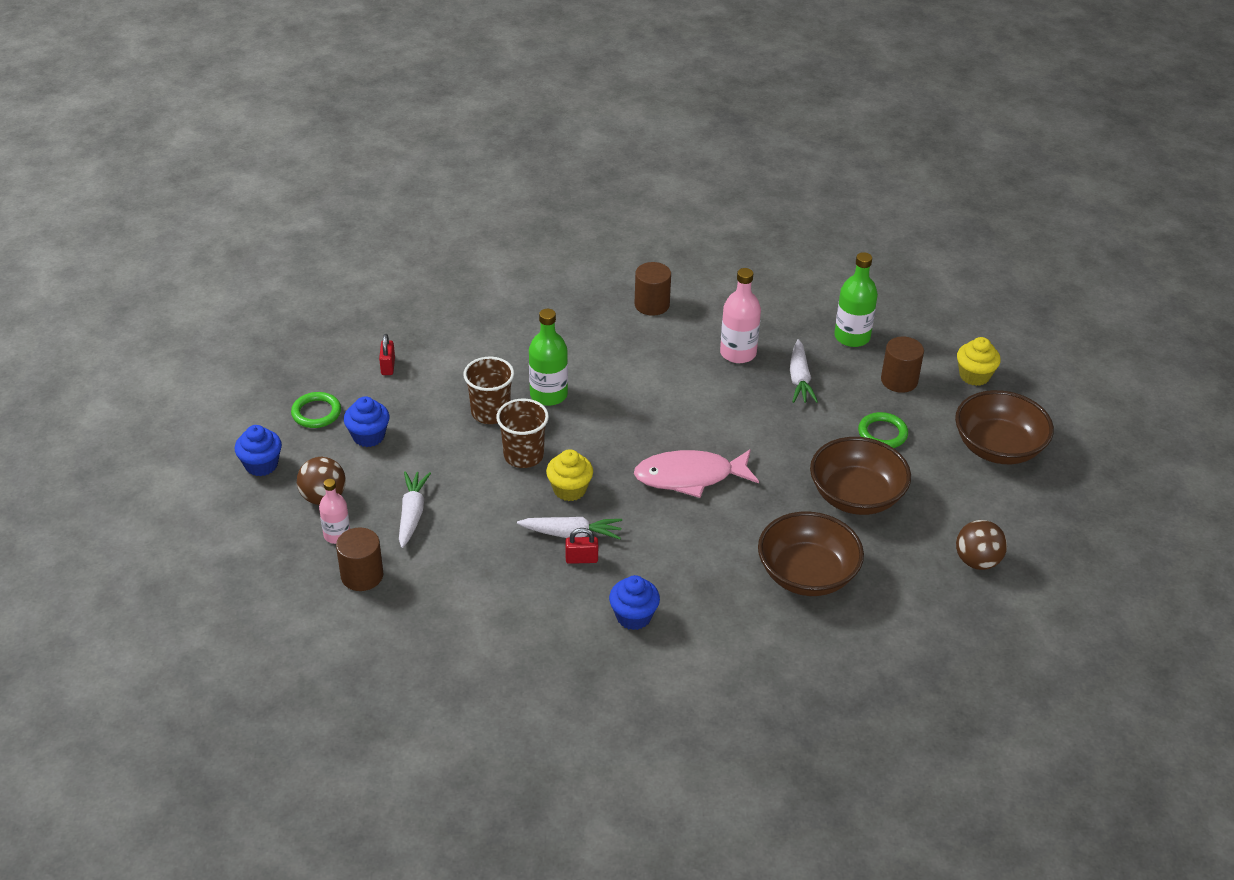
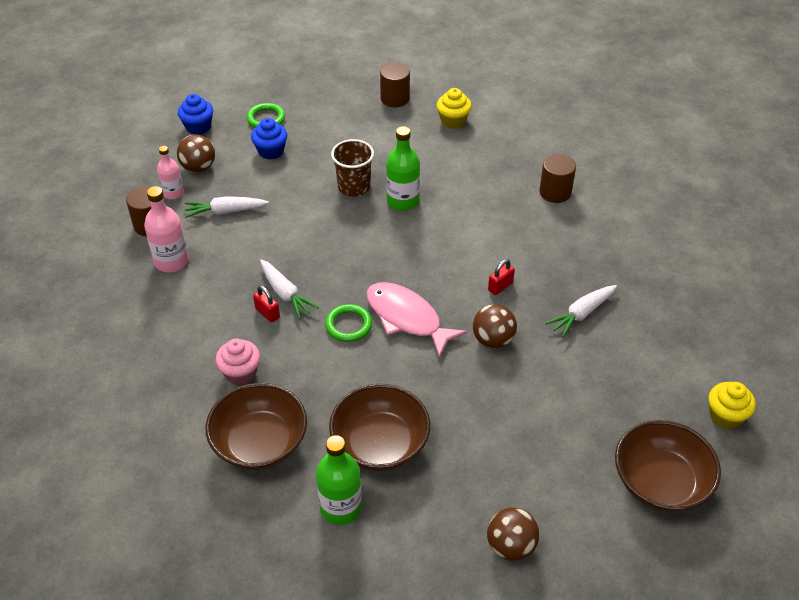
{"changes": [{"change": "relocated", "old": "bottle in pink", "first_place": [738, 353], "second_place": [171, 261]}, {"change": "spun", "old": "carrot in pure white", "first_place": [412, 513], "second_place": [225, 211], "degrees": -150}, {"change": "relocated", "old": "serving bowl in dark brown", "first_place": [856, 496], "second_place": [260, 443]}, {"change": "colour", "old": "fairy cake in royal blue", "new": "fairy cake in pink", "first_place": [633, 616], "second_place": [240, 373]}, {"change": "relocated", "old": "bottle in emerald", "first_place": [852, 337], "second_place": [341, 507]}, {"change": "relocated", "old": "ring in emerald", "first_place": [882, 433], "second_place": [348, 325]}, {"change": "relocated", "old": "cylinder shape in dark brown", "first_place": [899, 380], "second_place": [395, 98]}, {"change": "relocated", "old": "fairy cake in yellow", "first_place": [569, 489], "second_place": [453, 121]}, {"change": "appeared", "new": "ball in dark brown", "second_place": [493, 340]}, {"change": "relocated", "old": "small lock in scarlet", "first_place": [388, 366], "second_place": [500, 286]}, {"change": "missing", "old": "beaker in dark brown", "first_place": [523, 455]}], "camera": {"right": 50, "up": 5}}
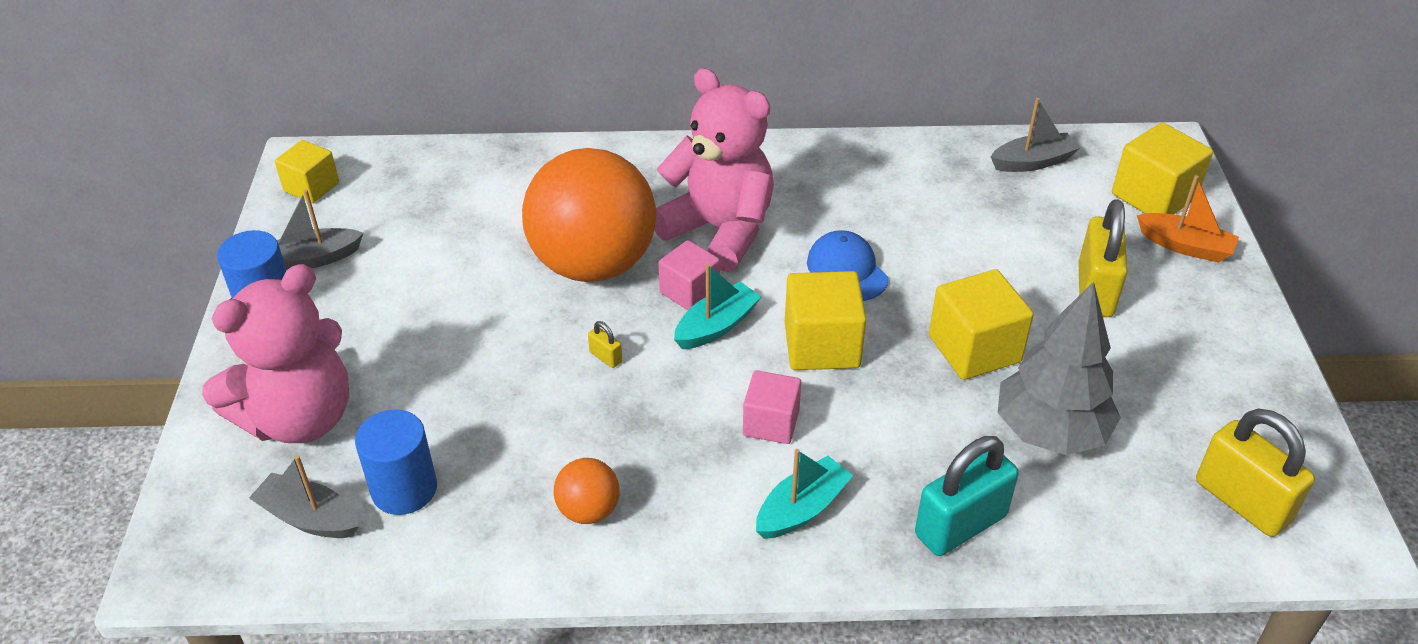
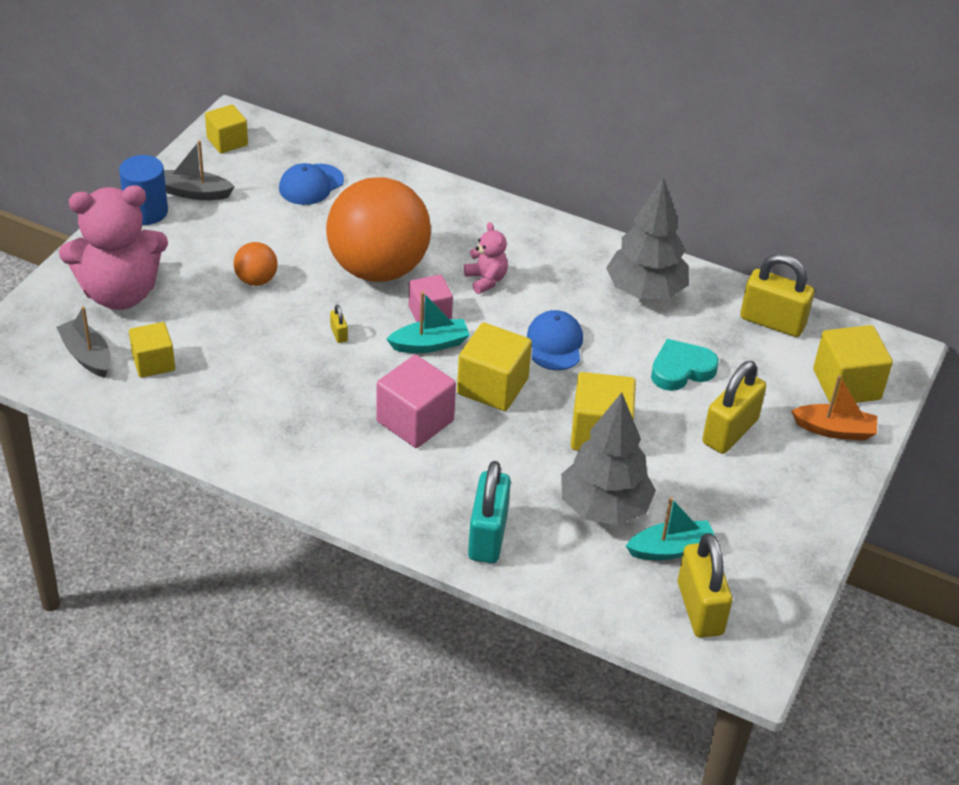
{"changes": [{"change": "exchanged", "old": "cylinder shape in royal blue", "new": "solid cube in yellow", "first_place": [404, 489], "second_place": [153, 363]}, {"change": "relocated", "old": "ball in orange-coloured", "first_place": [588, 510], "second_place": [256, 280]}, {"change": "appeared", "new": "peaked cap in royal blue", "second_place": [311, 185]}, {"change": "size", "old": "solid cube in pink", "first_place": [771, 423], "second_place": [415, 421], "factor": 1.52}, {"change": "size", "old": "teddy in pink", "first_place": [720, 230], "second_place": [486, 280], "factor": 0.46}, {"change": "spun", "old": "small lock in teal", "first_place": [960, 525], "second_place": [487, 536], "degrees": -75}, {"change": "appeared", "new": "tree in grey", "second_place": [645, 292]}, {"change": "relocated", "old": "toy boat in teal", "first_place": [802, 509], "second_place": [671, 549]}, {"change": "appeared", "new": "heart shape in teal", "second_place": [681, 369]}, {"change": "exchanged", "old": "toy boat in grey", "new": "small lock in yellow", "first_place": [1033, 162], "second_place": [772, 322]}, {"change": "spun", "old": "toy boat in orange-coloured", "first_place": [1185, 246], "second_place": [834, 430], "degrees": -45}], "camera": {"right": 25, "up": 0}}
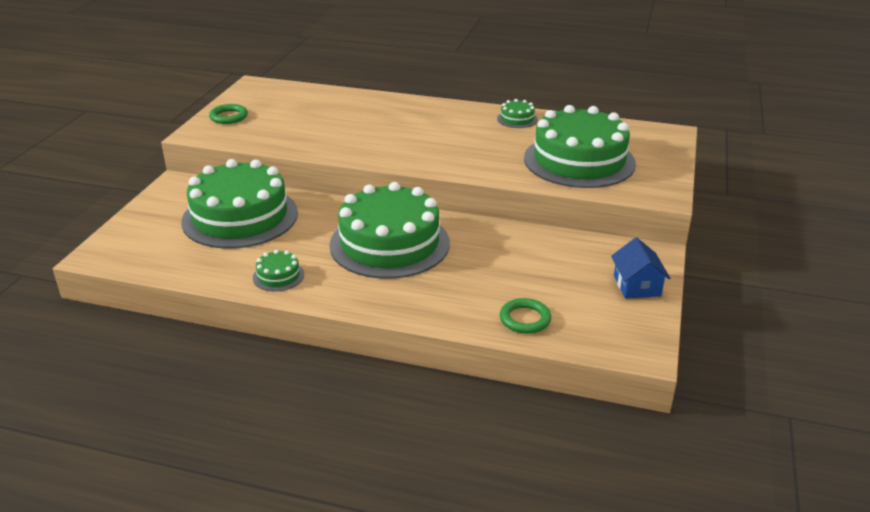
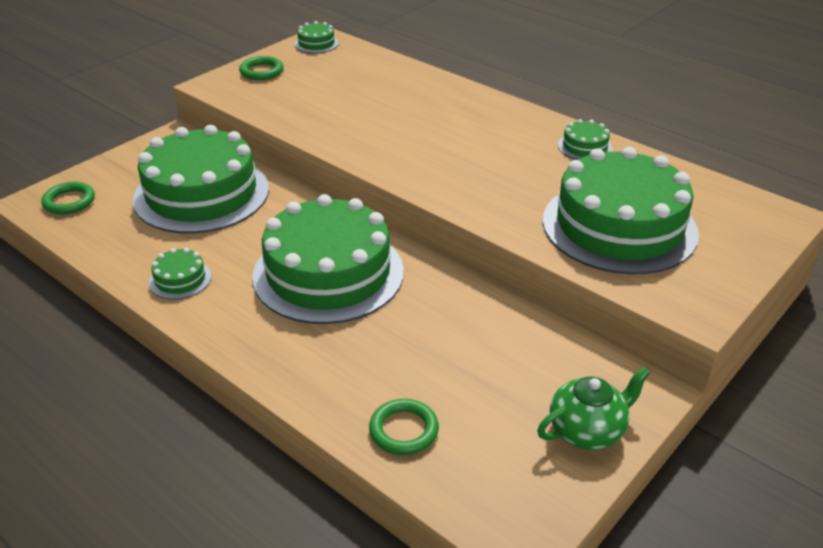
{"changes": [{"change": "appeared", "new": "ring in emerald", "second_place": [69, 201]}, {"change": "appeared", "new": "layer cake in emerald", "second_place": [316, 43]}, {"change": "exchanged", "old": "house in royal blue", "new": "china teapot in emerald", "first_place": [637, 286], "second_place": [587, 431]}], "camera": {"right": 25, "up": 5}}
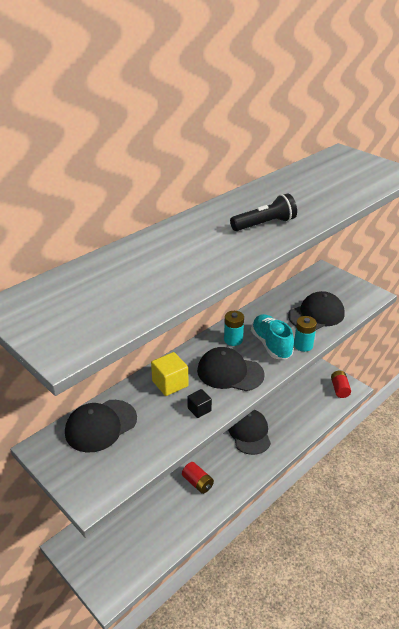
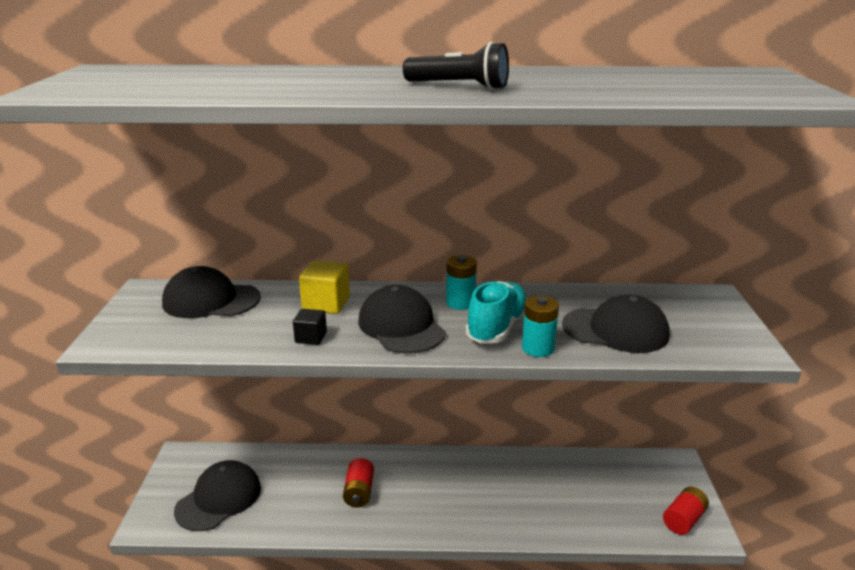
{"changes": [{"change": "relocated", "old": "peaked cap in black", "first_place": [249, 433], "second_place": [219, 499]}], "camera": {"right": 45, "up": -10}}
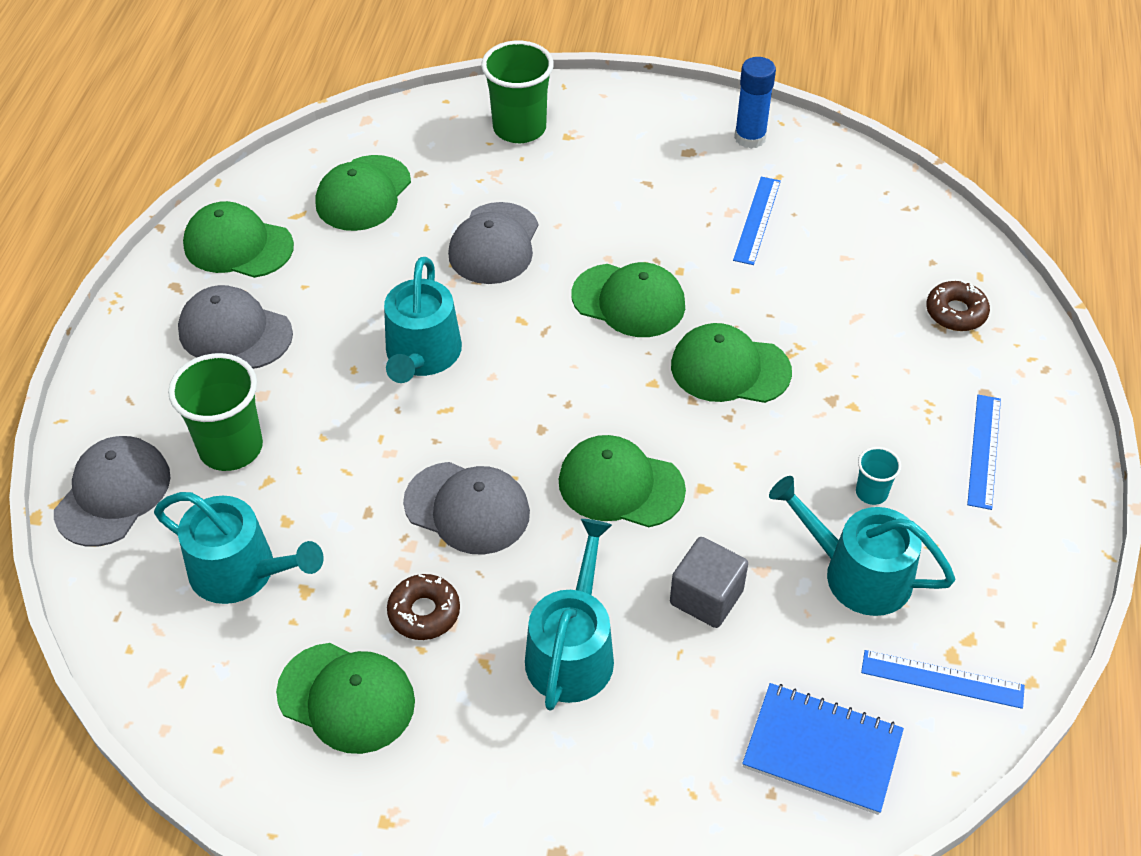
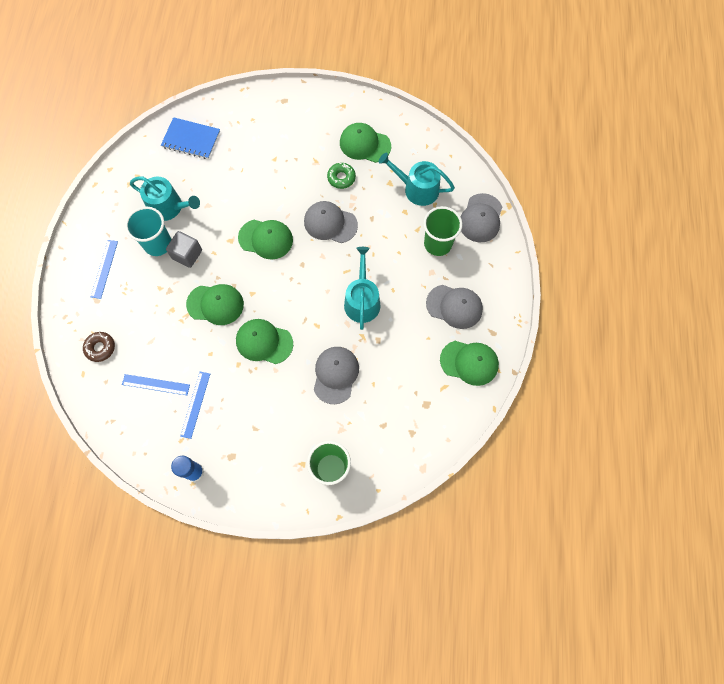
{"changes": [{"change": "relocated", "old": "straightedge in royal blue", "first_place": [942, 679], "second_place": [156, 384]}, {"change": "size", "old": "beaker in teal", "first_place": [871, 492], "second_place": [158, 244], "factor": 2.03}, {"change": "relocated", "old": "solid cube in grey", "first_place": [706, 597], "second_place": [187, 254]}, {"change": "colour", "old": "glazed donut in dark brown", "new": "glazed donut in emerald", "first_place": [424, 612], "second_place": [341, 178]}, {"change": "missing", "old": "peaked cap in emerald", "first_place": [363, 194]}, {"change": "missing", "old": "sprinkling can in teal", "first_place": [572, 650]}], "camera": {"right": 175, "up": 20}}
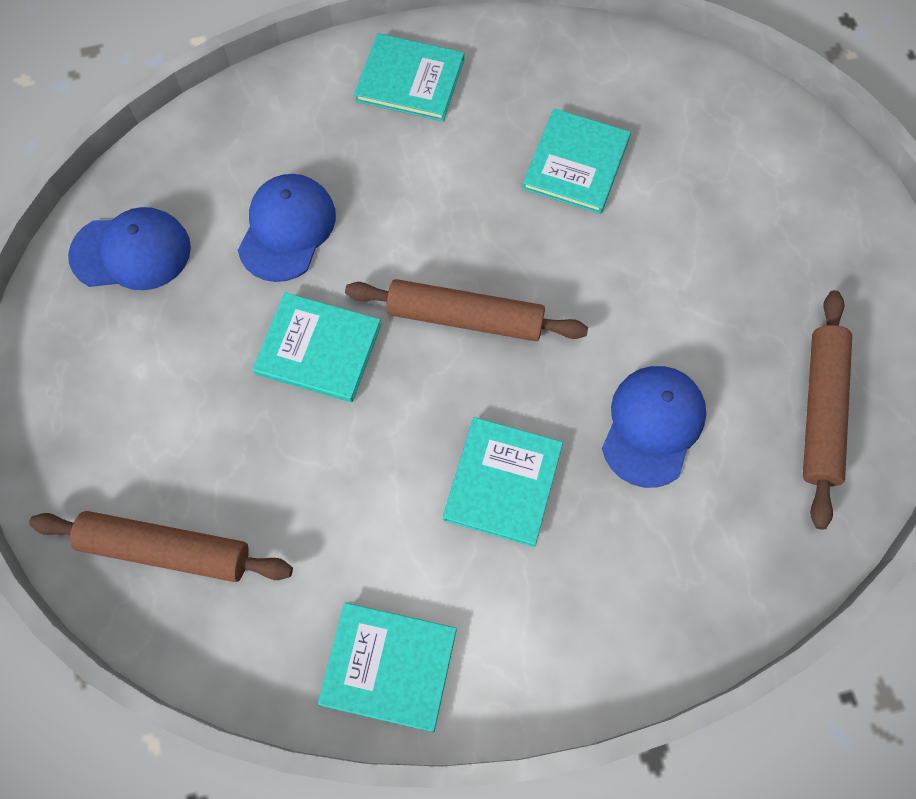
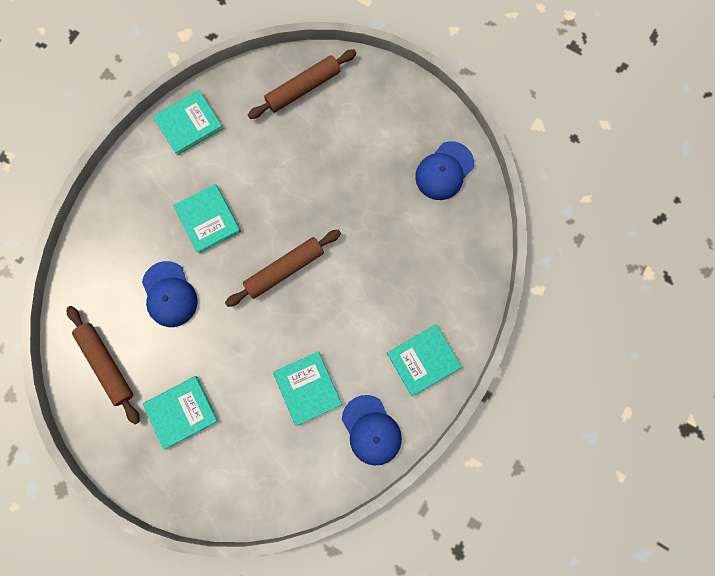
{"changes": [{"change": "relocated", "old": "hardback in teal", "first_place": [318, 349], "second_place": [181, 412]}, {"change": "relocated", "old": "peaked cap in royal blue", "first_place": [287, 229], "second_place": [371, 430]}], "camera": {"right": 135, "up": 10}}
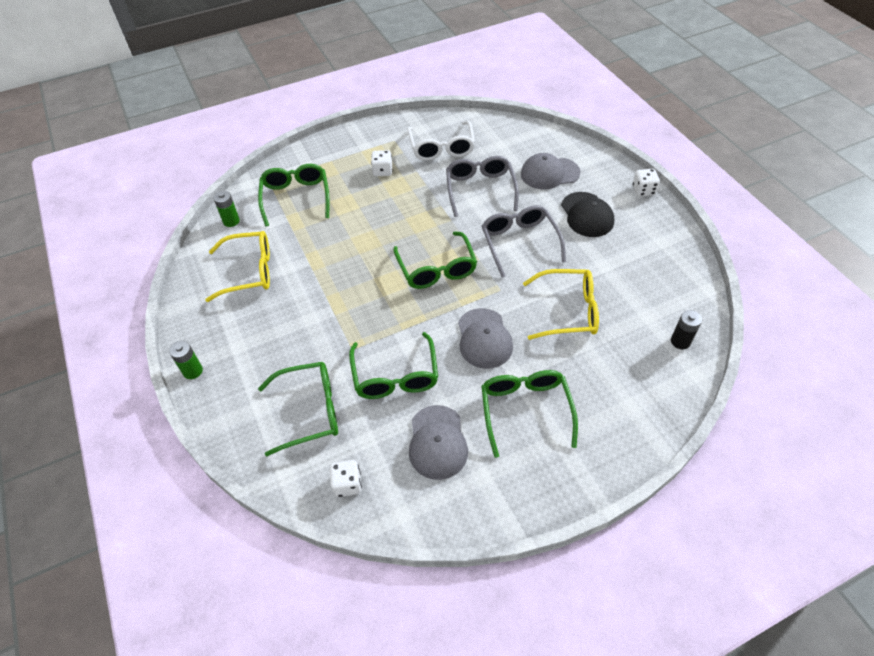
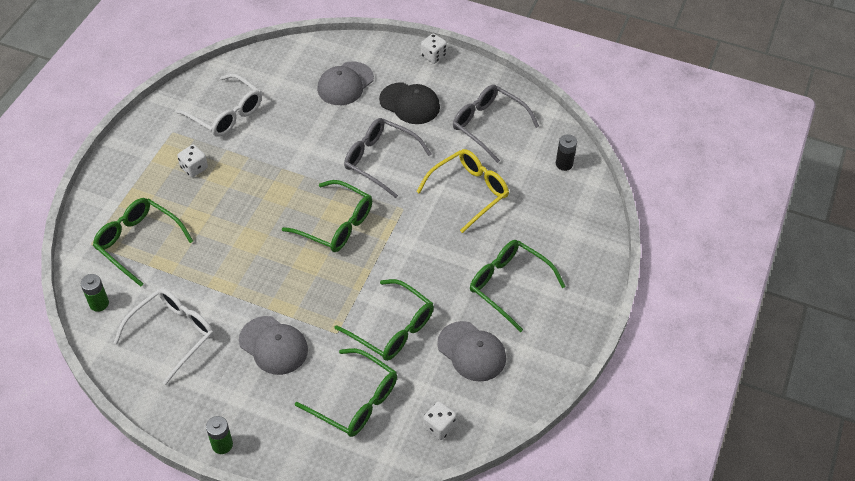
{"changes": [{"change": "colour", "old": "spectacles in yellow", "new": "spectacles in pure white", "first_place": [249, 271], "second_place": [173, 334]}, {"change": "relocated", "old": "peaked cap in grey", "first_place": [484, 338], "second_place": [273, 345]}, {"change": "spun", "old": "spectacles in emerald", "first_place": [310, 411], "second_place": [355, 401], "degrees": 90}, {"change": "relocated", "old": "spectacles in grey", "first_place": [480, 189], "second_place": [488, 125]}], "camera": {"right": -45, "up": 0}}
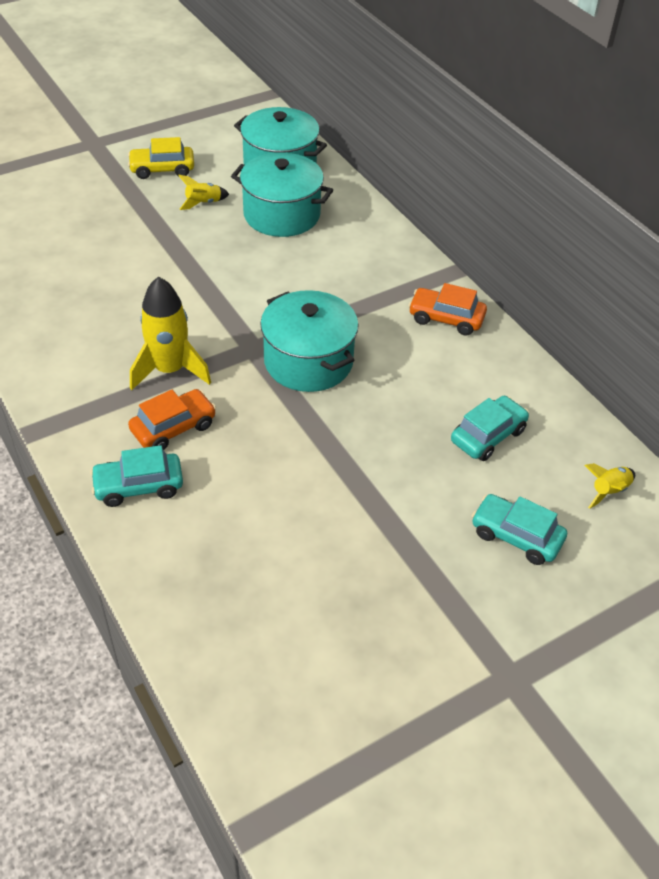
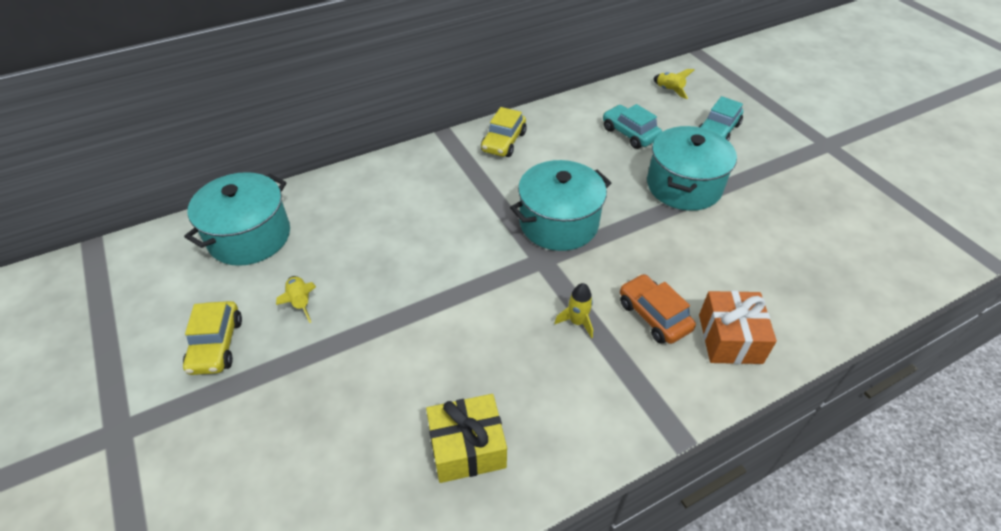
{"changes": [{"change": "appeared", "new": "present in yellow", "second_place": [467, 448]}, {"change": "colour", "old": "automobile in orange-coloured", "new": "automobile in yellow", "first_place": [446, 318], "second_place": [503, 142]}, {"change": "size", "old": "rocket in yellow", "first_place": [169, 370], "second_place": [577, 322], "factor": 0.51}, {"change": "relocated", "old": "stockpot in teal", "first_place": [281, 214], "second_place": [684, 186]}, {"change": "exchanged", "old": "automobile in teal", "new": "present in orange-coloured", "first_place": [139, 486], "second_place": [730, 338]}], "camera": {"right": -85, "up": 0}}
